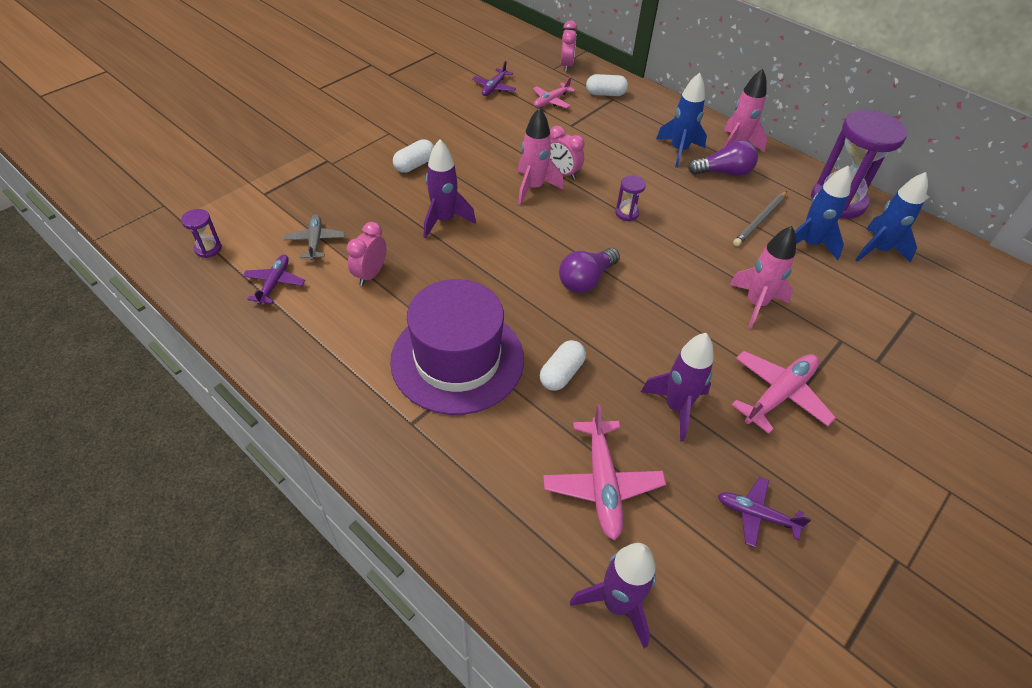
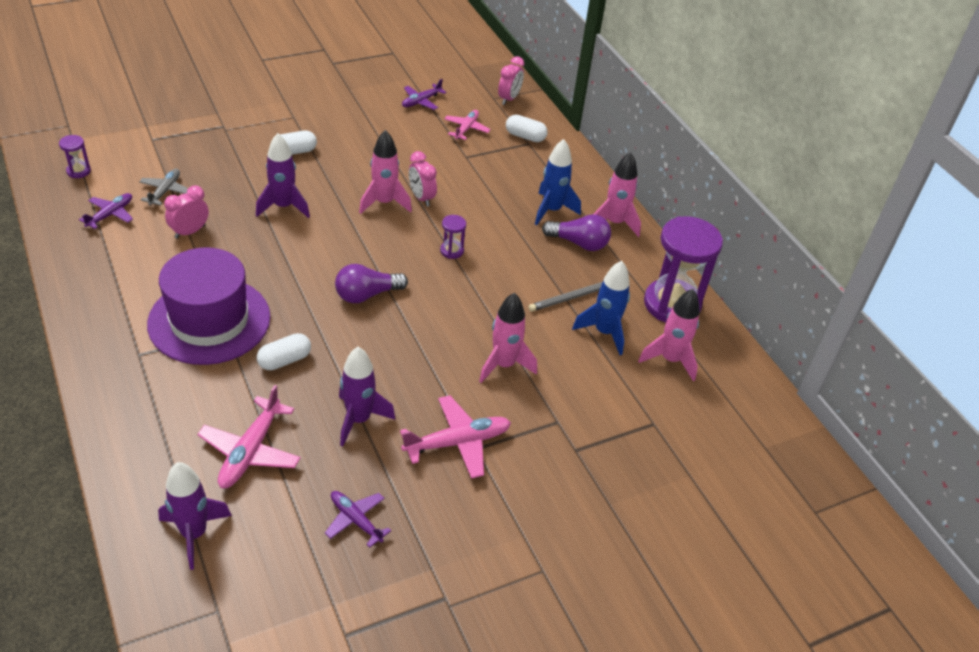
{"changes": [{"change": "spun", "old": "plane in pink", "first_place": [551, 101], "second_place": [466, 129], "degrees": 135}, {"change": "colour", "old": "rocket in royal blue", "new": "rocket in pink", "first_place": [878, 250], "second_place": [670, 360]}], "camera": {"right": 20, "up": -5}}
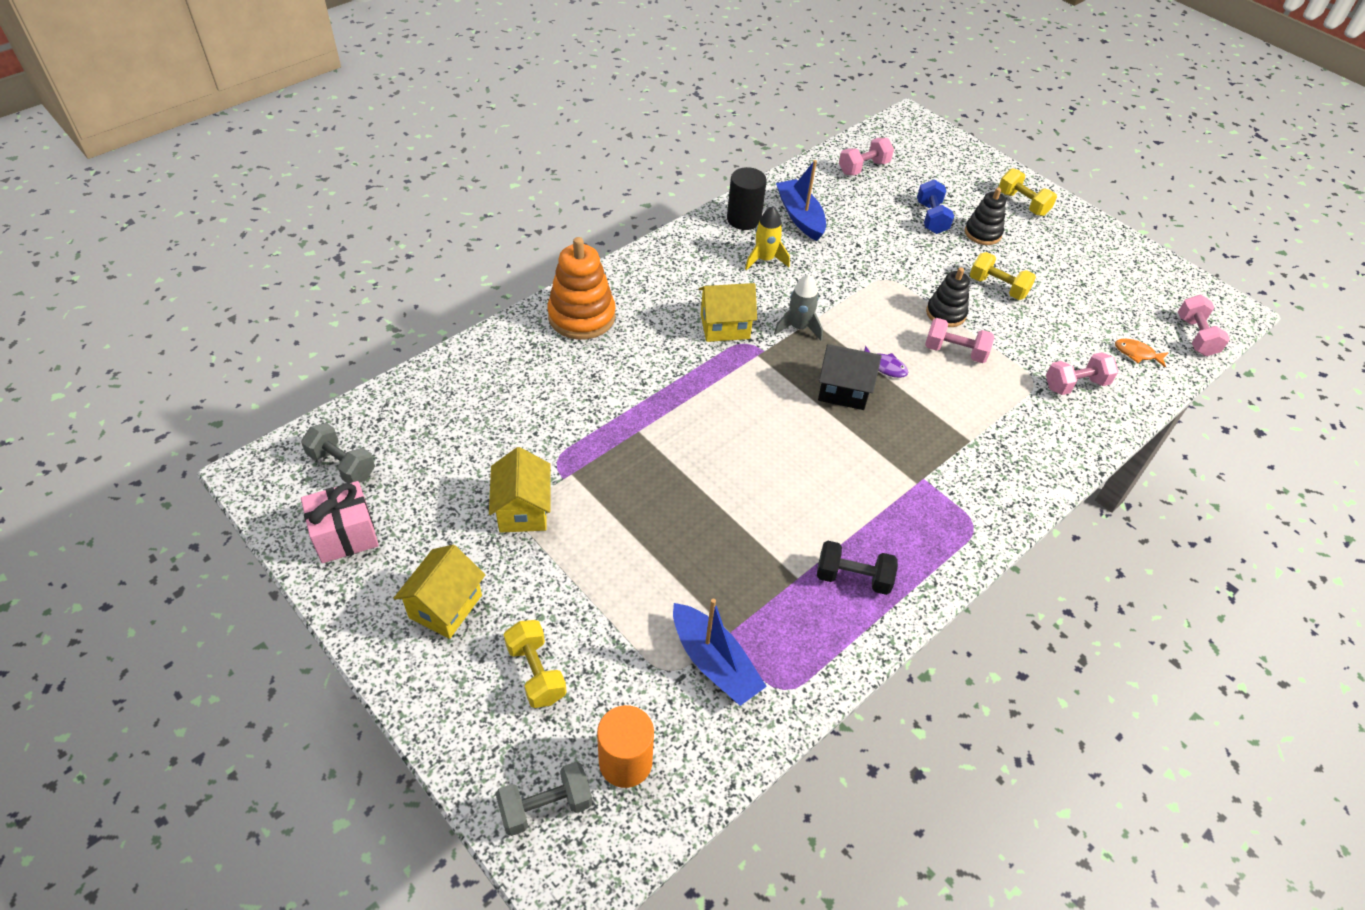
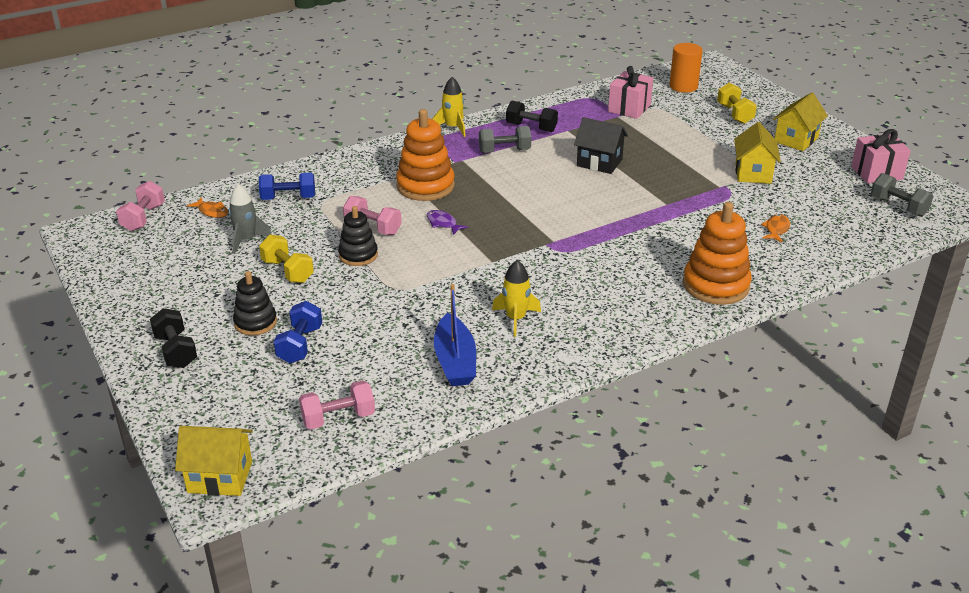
{"changes": [{"change": "colour", "old": "dumbbell in yellow", "new": "dumbbell in black", "first_place": [1022, 203], "second_place": [176, 351]}, {"change": "relocated", "old": "house in yellow", "first_place": [725, 326], "second_place": [220, 477]}, {"change": "relocated", "old": "rocket in grey", "first_place": [798, 327], "second_place": [247, 240]}, {"change": "colour", "old": "dumbbell in pink", "new": "dumbbell in royal blue", "first_place": [1075, 384], "second_place": [288, 198]}, {"change": "appeared", "new": "stacking rings in orange-coloured", "second_place": [425, 186]}, {"change": "appeared", "new": "rocket in yellow", "second_place": [453, 127]}, {"change": "relocated", "old": "dumbbell in grey", "first_place": [545, 806], "second_place": [504, 151]}, {"change": "relocated", "old": "house in black", "first_place": [843, 390], "second_place": [599, 163]}, {"change": "exchanged", "old": "toy boat in royal blue", "new": "present in pink", "first_place": [714, 662], "second_place": [629, 108]}, {"change": "appeared", "new": "fish in orange-coloured", "second_place": [776, 229]}, {"change": "missing", "old": "cylinder shape in black", "first_place": [743, 219]}], "camera": {"right": -165, "up": -15}}
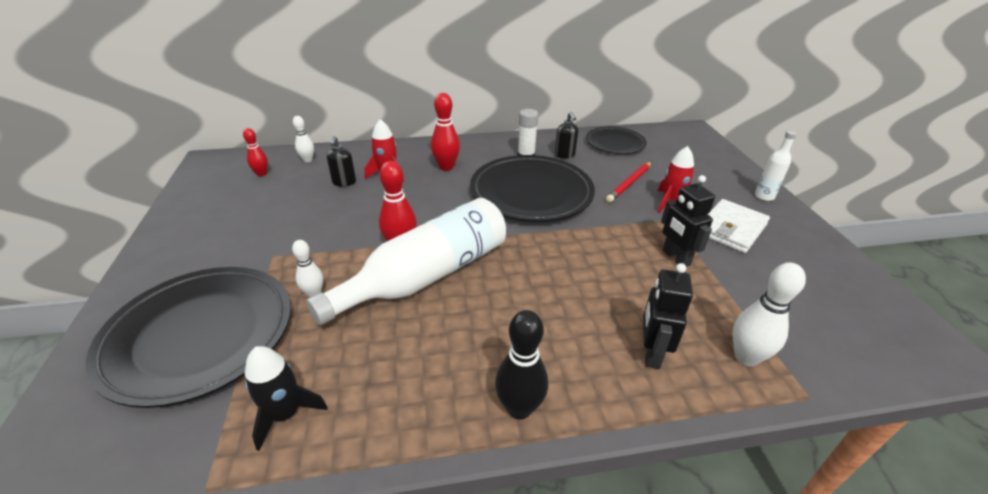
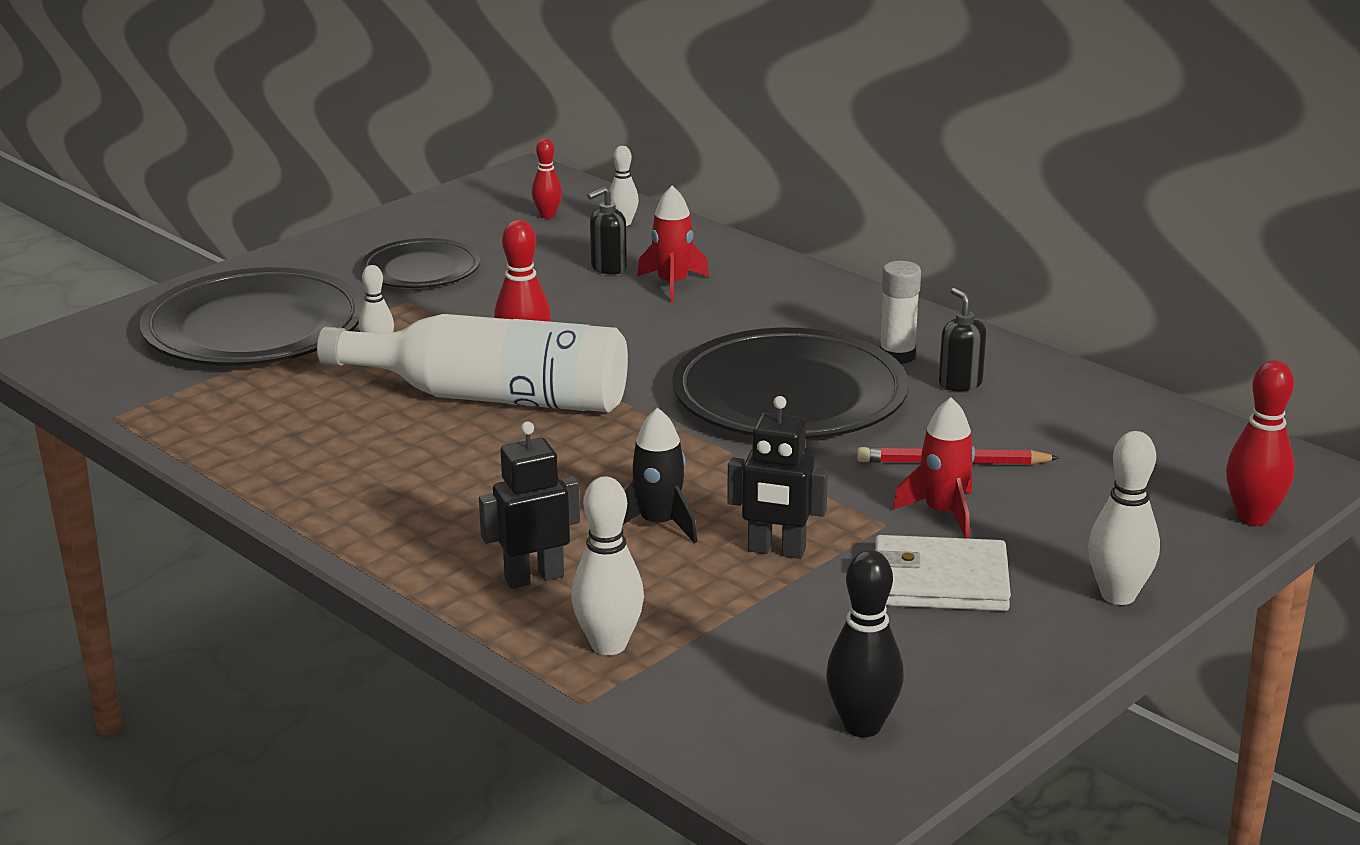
{"changes": [{"change": "relocated", "old": "plate in black", "first_place": [615, 143], "second_place": [421, 270]}, {"change": "relocated", "old": "rocket in black", "first_place": [286, 414], "second_place": [659, 524]}, {"change": "spun", "old": "robot figure in black", "first_place": [675, 258], "second_place": [776, 551], "degrees": -105}, {"change": "relocated", "old": "skittle in black", "first_place": [519, 408], "second_place": [862, 726]}, {"change": "spun", "old": "soap pump in black", "first_place": [564, 155], "second_place": [960, 383], "degrees": 120}, {"change": "exchanged", "old": "bottle in pure white", "new": "skittle in pure white", "first_place": [764, 196], "second_place": [1118, 595]}, {"change": "relocated", "old": "skittle in scarlet", "first_place": [446, 167], "second_place": [1253, 517]}], "camera": {"right": 55, "up": -10}}
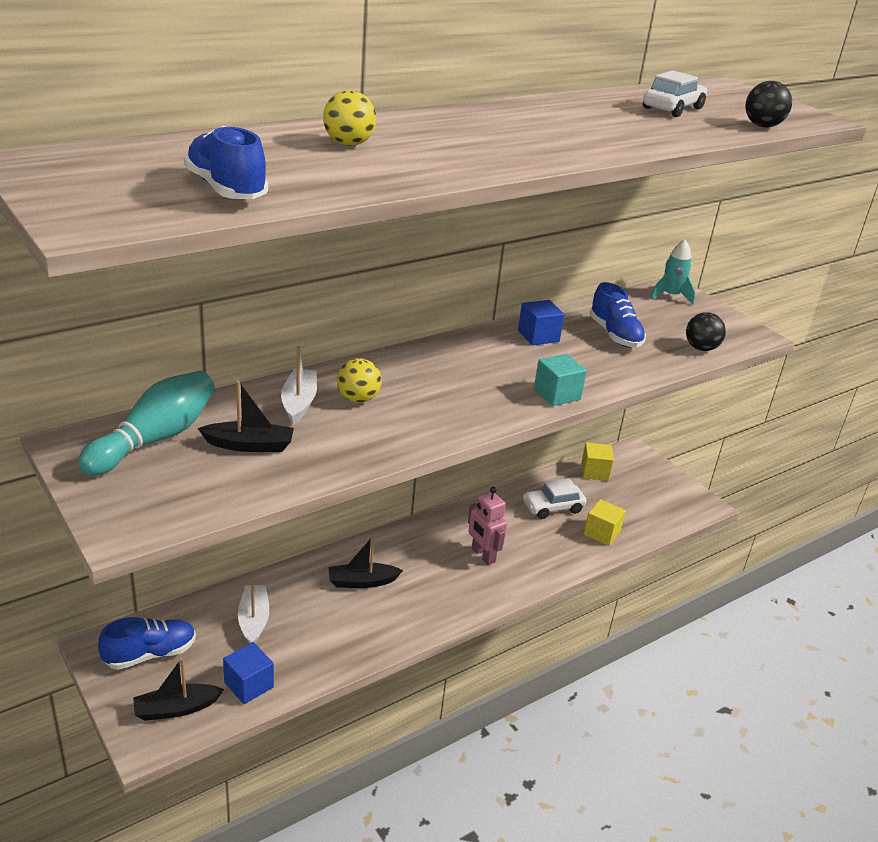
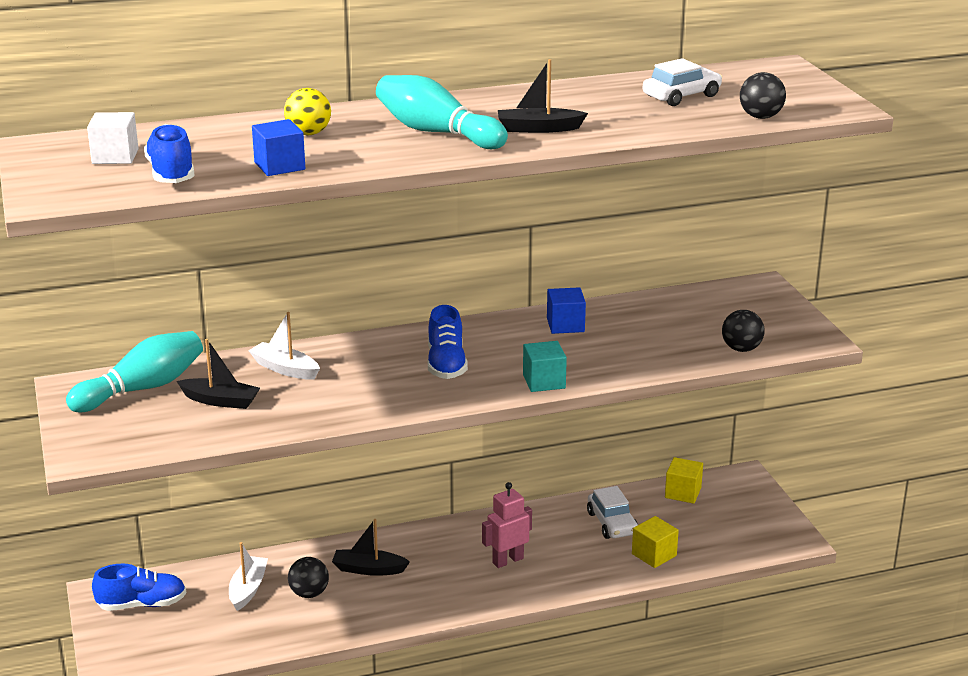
{"changes": [{"change": "appeared", "new": "solid cube in pure white", "second_place": [115, 156]}, {"change": "spun", "old": "toy boat in pure white", "first_place": [299, 402], "second_place": [285, 369], "degrees": -75}, {"change": "relocated", "old": "solid cube in royal blue", "first_place": [249, 685], "second_place": [279, 166]}, {"change": "appeared", "new": "ball in black", "second_place": [309, 593]}, {"change": "appeared", "new": "skittle in teal", "second_place": [437, 132]}, {"change": "relocated", "old": "lace-up shoe in royal blue", "first_place": [615, 335], "second_place": [446, 364]}, {"change": "spun", "old": "robot figure in pink", "first_place": [483, 555], "second_place": [507, 560], "degrees": 75}, {"change": "relocated", "old": "toy boat in black", "first_place": [176, 709], "second_place": [538, 129]}, {"change": "spun", "old": "automobile in pure white", "first_place": [553, 507], "second_place": [612, 523], "degrees": -105}, {"change": "missing", "old": "ball in yellow", "first_place": [358, 399]}, {"change": "missing", "old": "rocket in teal", "first_place": [671, 296]}], "camera": {"right": 20, "up": -5}}
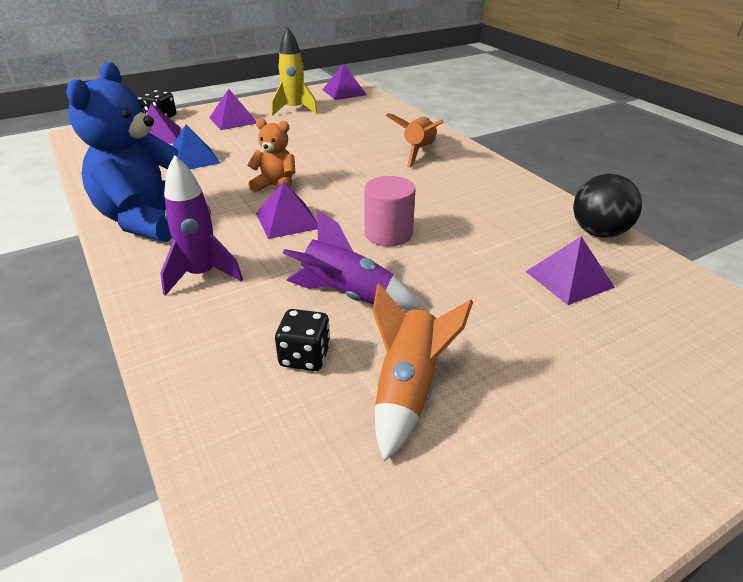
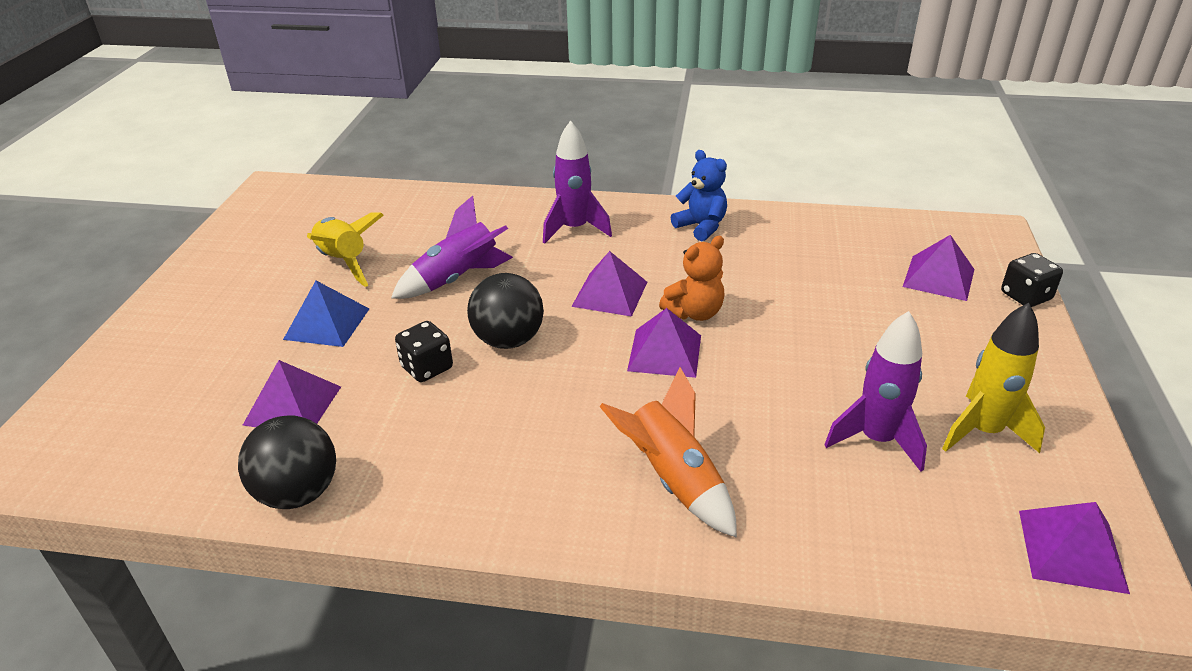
{"changes": [{"change": "relocated", "old": "pyramid in royal blue", "first_place": [193, 159], "second_place": [327, 324]}, {"change": "colour", "old": "rocket in orange-coloured", "new": "rocket in yellow", "first_place": [407, 390], "second_place": [343, 262]}, {"change": "relocated", "old": "die in black", "first_place": [305, 356], "second_place": [427, 368]}, {"change": "exchanged", "old": "cylinder shape in pink", "new": "ball in black", "first_place": [388, 233], "second_place": [508, 340]}, {"change": "relocated", "old": "pyramid in royal purple", "first_place": [233, 120], "second_place": [664, 352]}, {"change": "size", "old": "teddy in royal blue", "first_place": [148, 220], "second_place": [701, 227], "factor": 0.51}, {"change": "appeared", "new": "rocket in royal purple", "second_place": [876, 440]}], "camera": {"right": 130, "up": 0}}
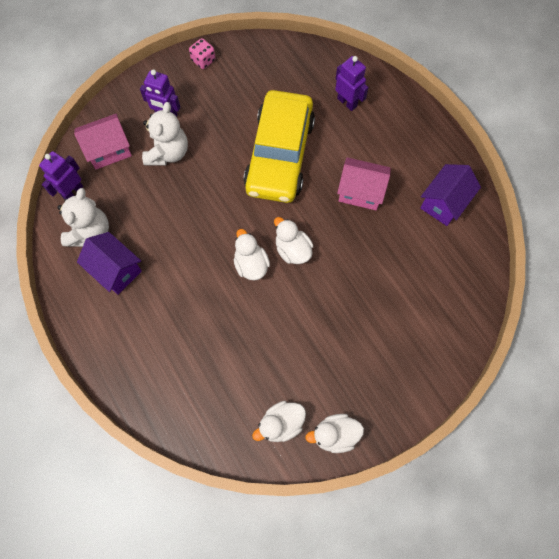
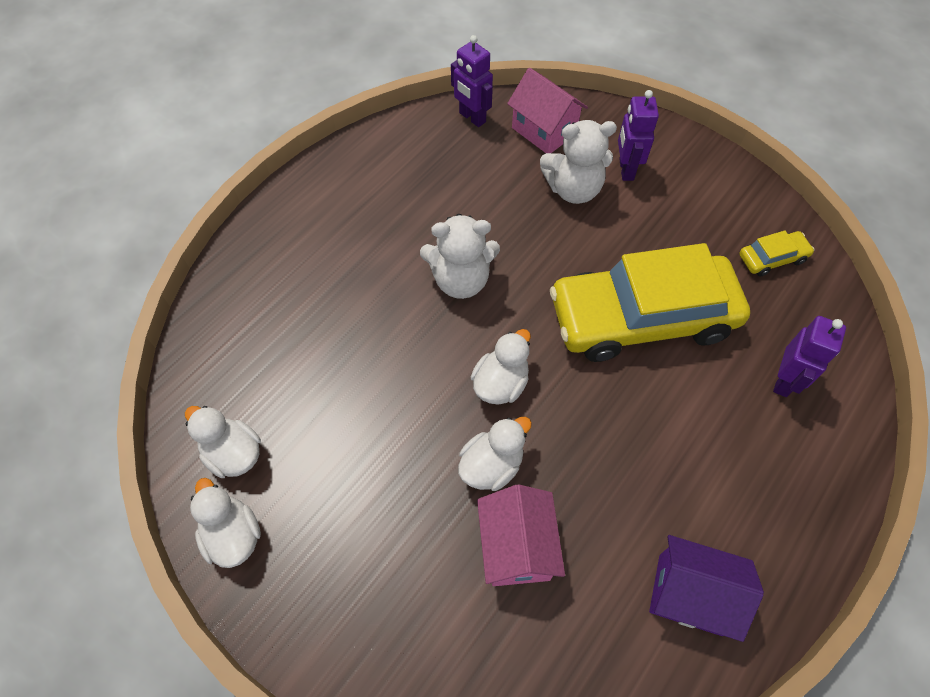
{"changes": [{"change": "relocated", "old": "teddy in pure white", "first_place": [90, 232], "second_place": [460, 280]}, {"change": "spun", "old": "robot figure in royal purple", "first_place": [73, 191], "second_place": [472, 118], "degrees": -150}, {"change": "relocated", "old": "duck in pure white", "first_place": [251, 264], "second_place": [491, 465]}, {"change": "relocated", "old": "house in pink", "first_place": [360, 192], "second_place": [516, 547]}, {"change": "appeared", "new": "automobile in yellow", "second_place": [772, 258]}, {"change": "missing", "old": "house in royal purple", "first_place": [116, 270]}, {"change": "missing", "old": "die in pink", "first_place": [203, 60]}], "camera": {"right": 70, "up": -10}}
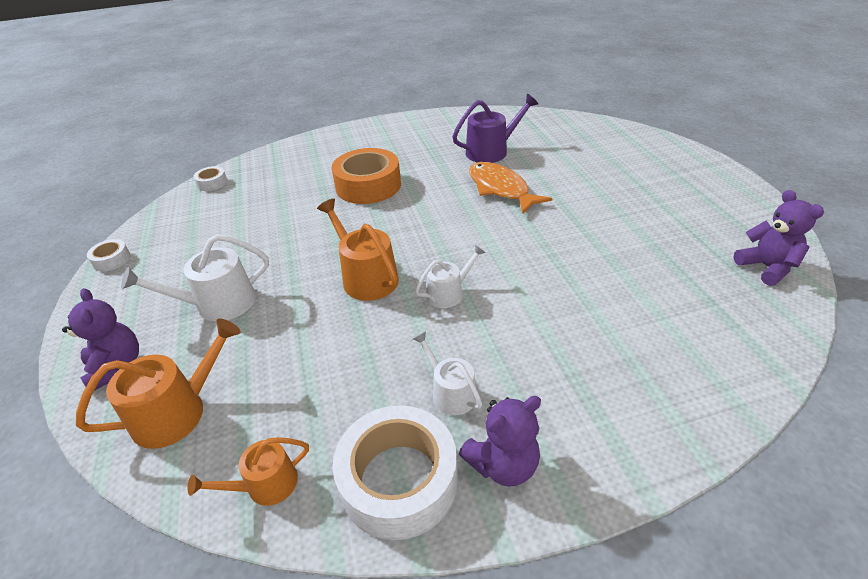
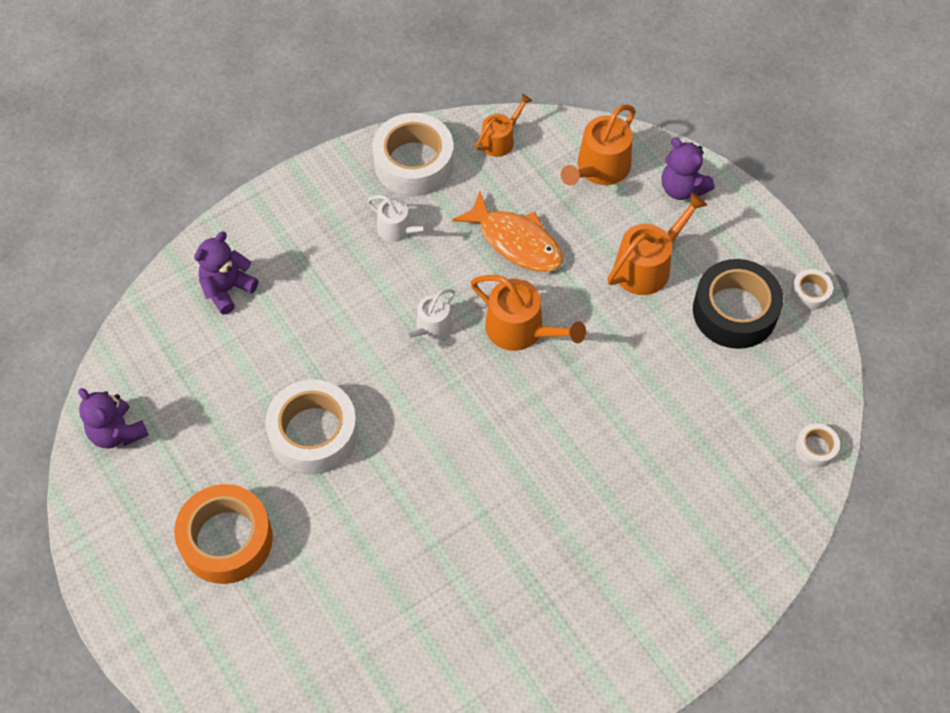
{"changes": [{"change": "relocated", "old": "tape in orange-coloured", "first_place": [368, 185], "second_place": [226, 539]}, {"change": "relocated", "old": "teddy in royal purple", "first_place": [503, 464], "second_place": [227, 289]}, {"change": "appeared", "new": "tape in pure white", "second_place": [313, 433]}, {"change": "relocated", "old": "fish in orange-coloured", "first_place": [500, 189], "second_place": [516, 242]}, {"change": "colour", "old": "sprinkling can in pure white", "new": "sprinkling can in orange-coloured", "first_place": [218, 304], "second_place": [647, 266]}, {"change": "appeared", "new": "tape in black", "second_place": [734, 311]}, {"change": "missing", "old": "sprinkling can in royal purple", "first_place": [491, 151]}], "camera": {"right": 160, "up": 20}}
